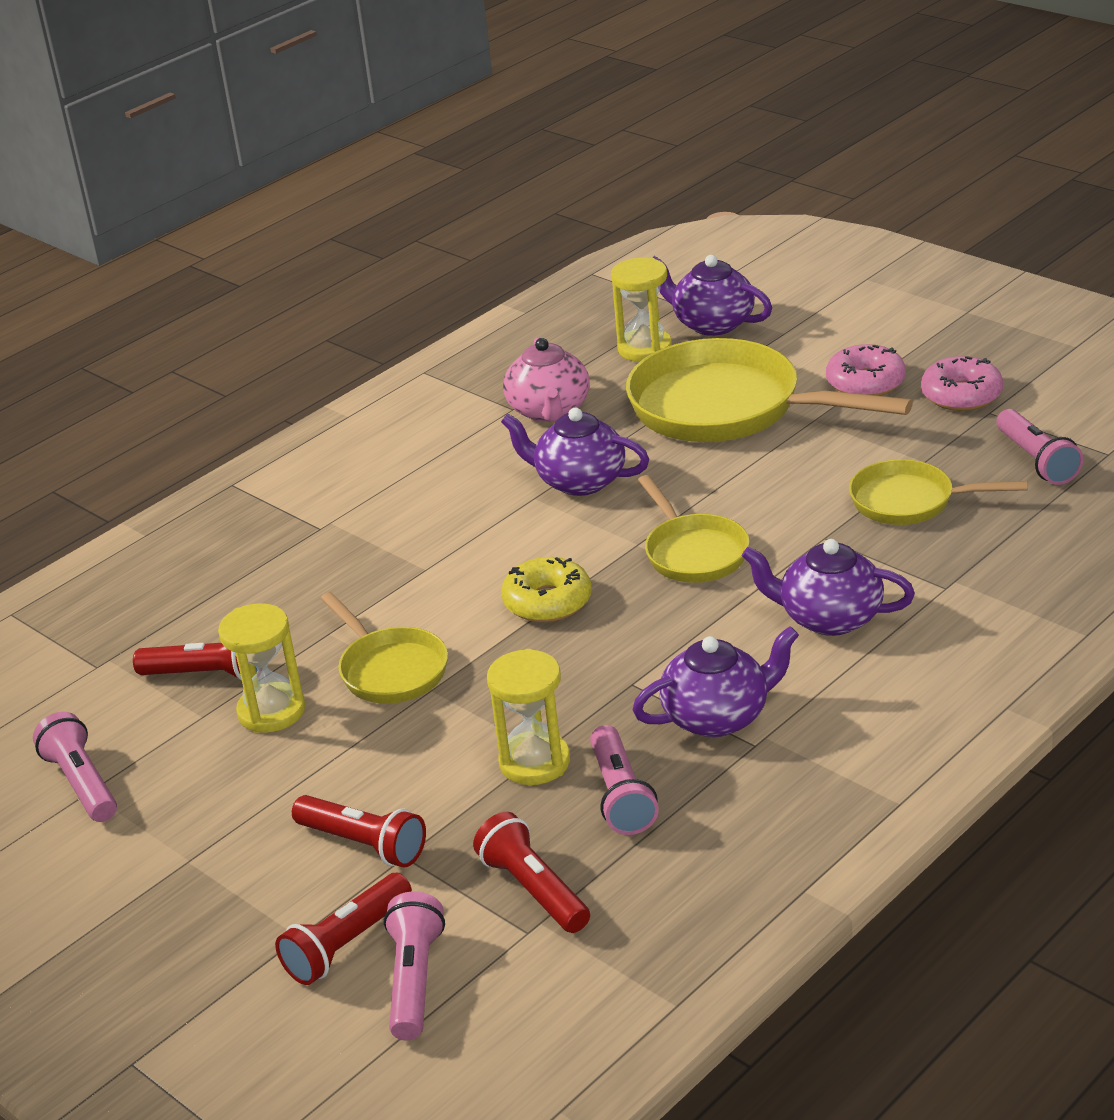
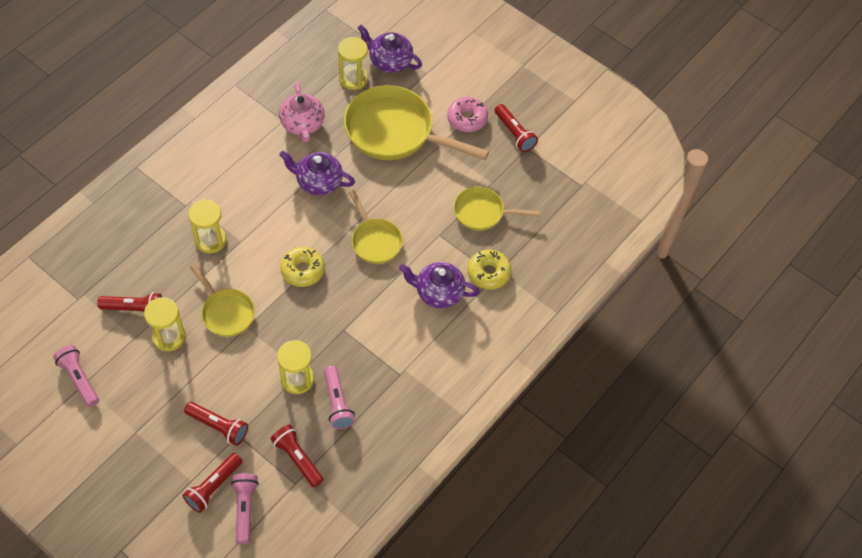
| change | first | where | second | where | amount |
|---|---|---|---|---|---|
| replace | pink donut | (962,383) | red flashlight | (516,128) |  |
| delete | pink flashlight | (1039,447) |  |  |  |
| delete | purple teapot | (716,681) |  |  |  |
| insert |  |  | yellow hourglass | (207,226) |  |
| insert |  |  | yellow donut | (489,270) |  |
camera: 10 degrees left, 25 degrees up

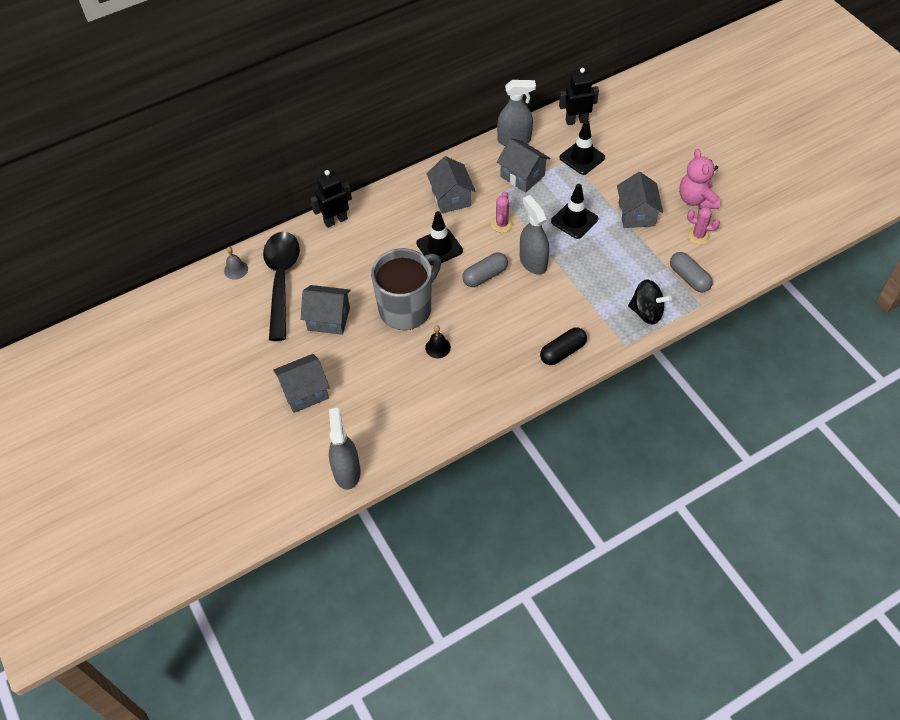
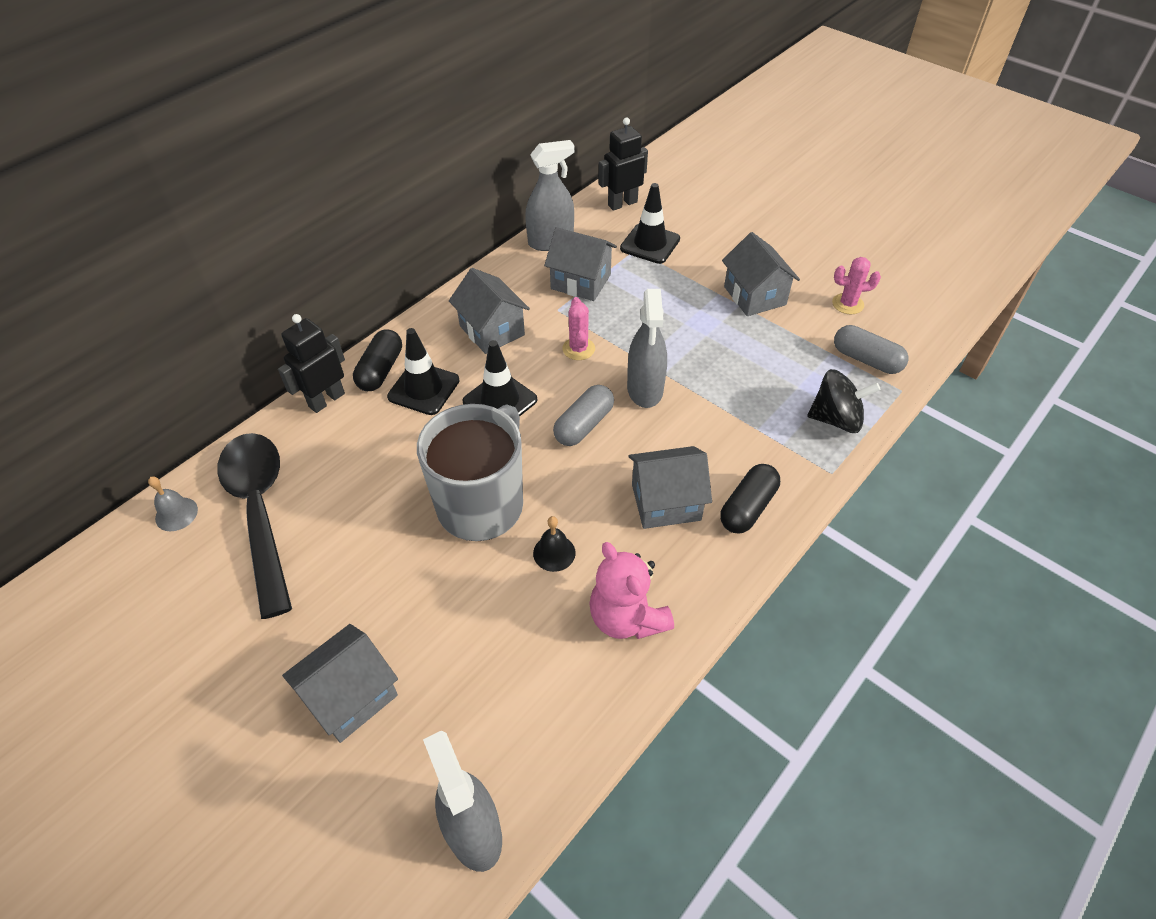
| change | first | where | second | where | amount |
|---|---|---|---|---|---|
| move | pink teddy bear | (699,179) |  | (631,590) |  |
| move | black traffic cone | (574,211) |  | (423,371) |  |
| rotate | grey spray bottle | (534,235) |  | (647,348) | 135 degrees counterclockwise |
| move | grey house | (326,310) |  | (670,487) |  |
| insert |  |  | black capsule | (377,360) |  |
camera: 20 degrees left, 5 degrees down

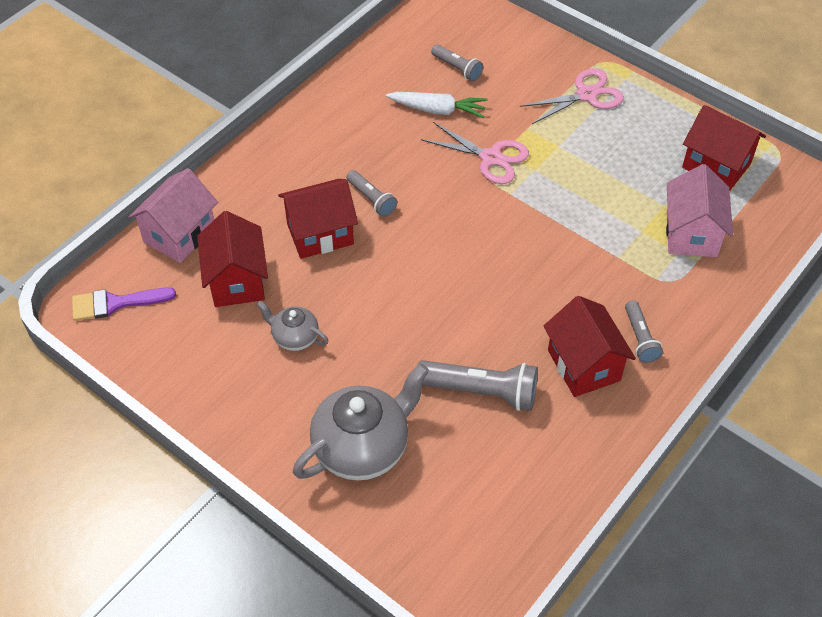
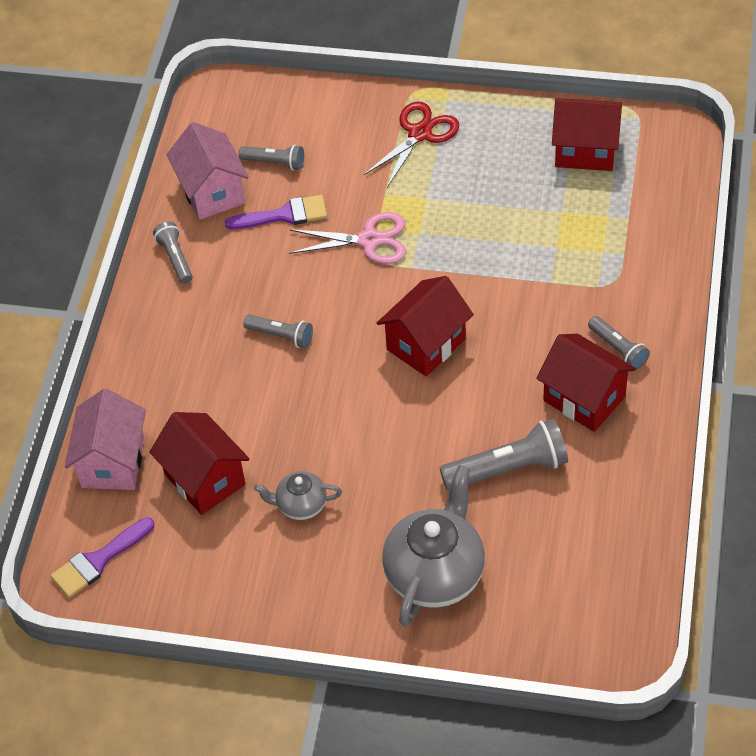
| change | first | where | second | where | amount |
|---|---|---|---|---|---|
| recolor | pink scissors | (572,96) | red scissors | (411,144) |  |
| replace | white carrot | (436,105) | purple brush | (276,212) |  |
| move | pink house | (699,210) |  | (207,171) |  |
| move | red house | (318,219) |  | (425,326) |  |
| insert |  |  | grey flashlight | (173,253) |  |
camera: 25 degrees left, 0 degrees up

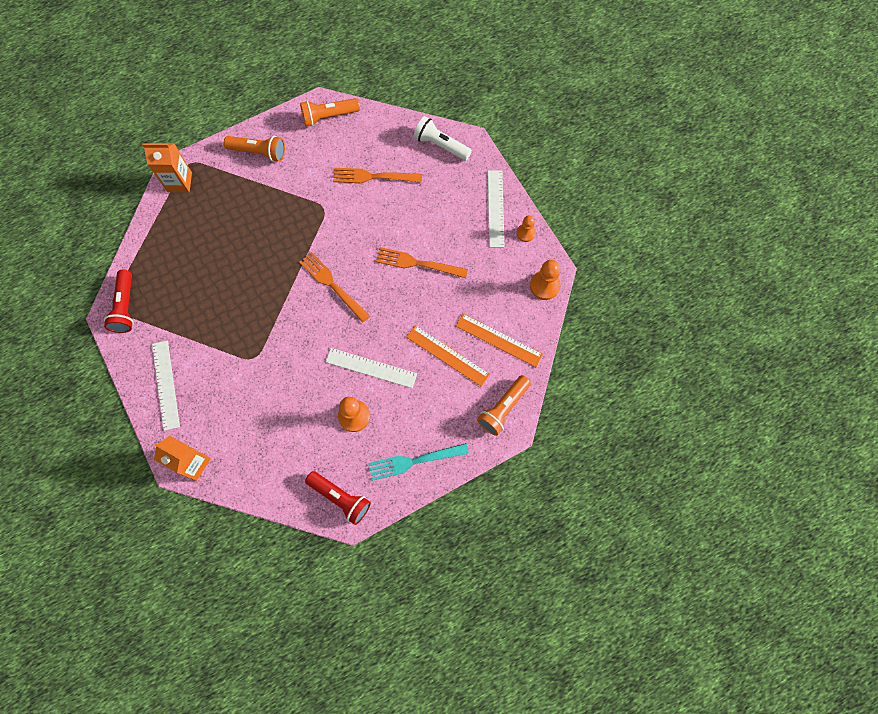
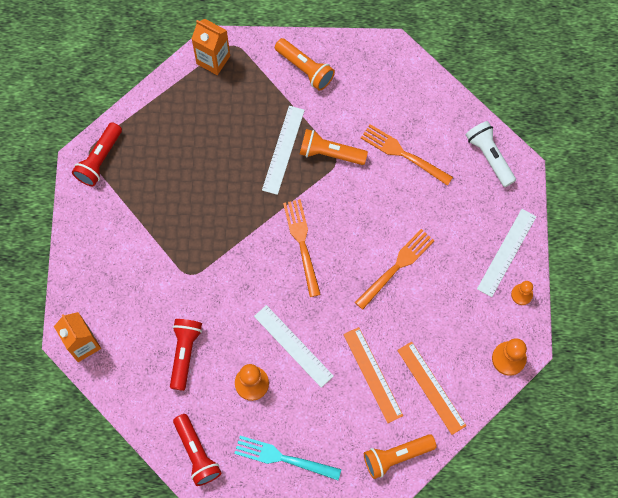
| change | first | where | second | where | amount |
|---|---|---|---|---|---|
| move | orange flashlight | (330,112) |  | (334,147) |  |
| rotate | orange fork | (421,262) |  | (395,269) | 90 degrees clockwise |
| move | white ruler | (166,386) |  | (283,150) |  |
| insert |  |  | red flashlight | (186,355) |  |
camera: 30 degrees right, 0 degrees up

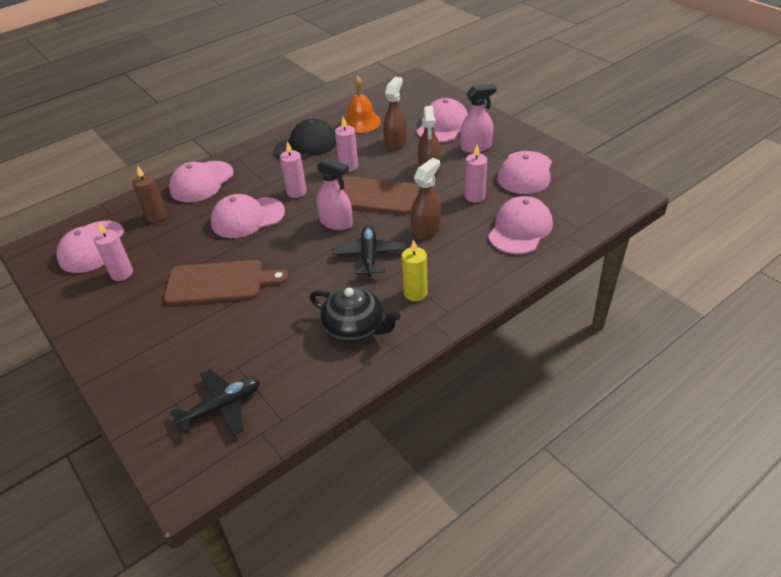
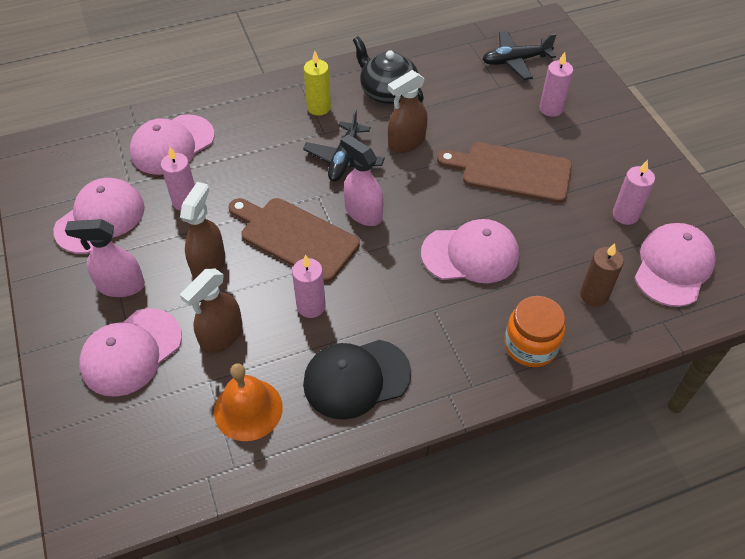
| change | first | where | second | where | amount |
|---|---|---|---|---|---|
| move | pink candle | (293,169) |  | (556,84) |  |
| move | brown spray bottle | (426,199) |  | (408,111) |  |
| replace | pink cap | (201,181) | orange jar | (534,331) |  |
camera: 165 degrees left, 10 degrees up

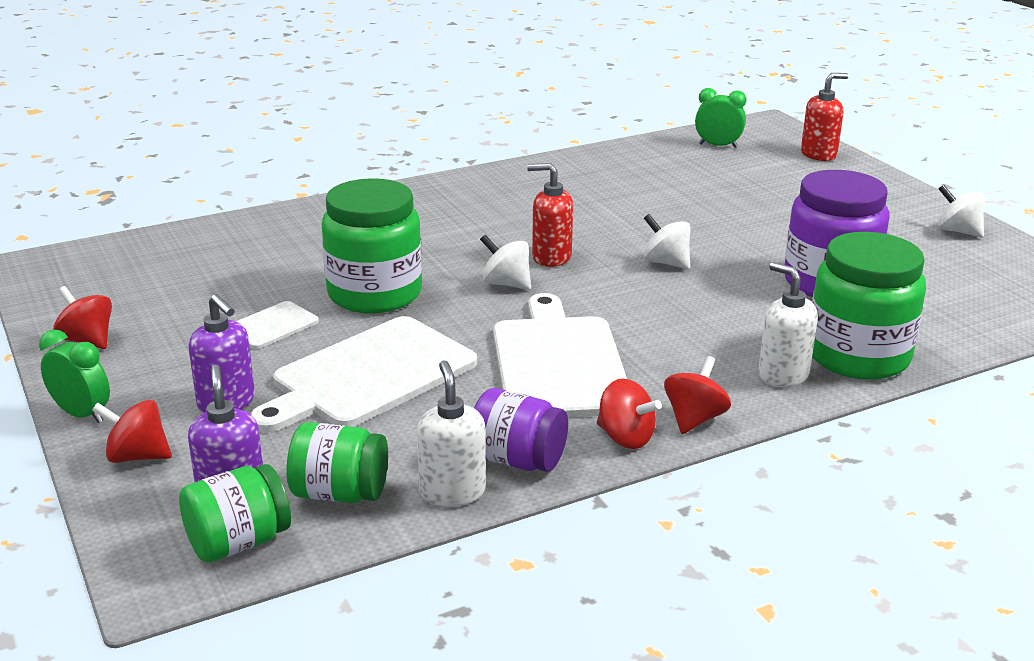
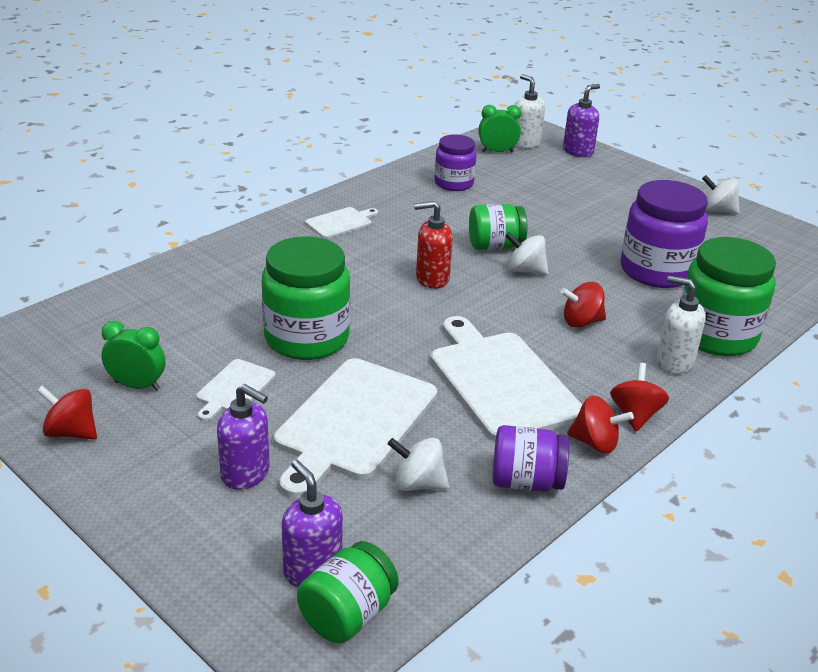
| change | first | where | second | where | amount |
|---|---|---|---|---|---|
| recolor | red soap dispenser | (825,117) | purple soap dispenser | (581,120) |  |
| move | white spinning top | (505,262) |  | (418,464) |  |
| move | green clock | (74,376) |  | (133,356) |  |
| move | white soap dispenser | (451,433) |  | (529,111) |  |
| move | red spinning top | (132,431) |  | (583,305) |  |
| move | green jar | (337,462) |  | (498,227) |  |
| insert |  |  | purple jar | (455,162) |  |
| insert |  |  | white cutting board | (341,223) |  |
camera: 20 degrees left, 5 degrees up

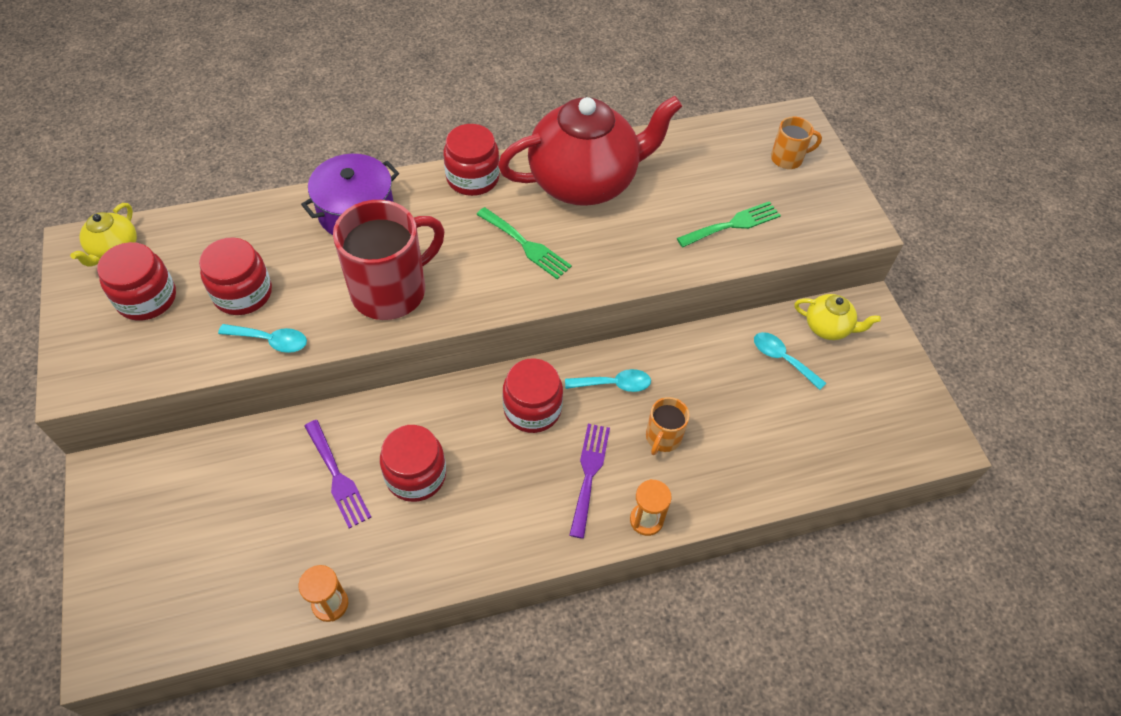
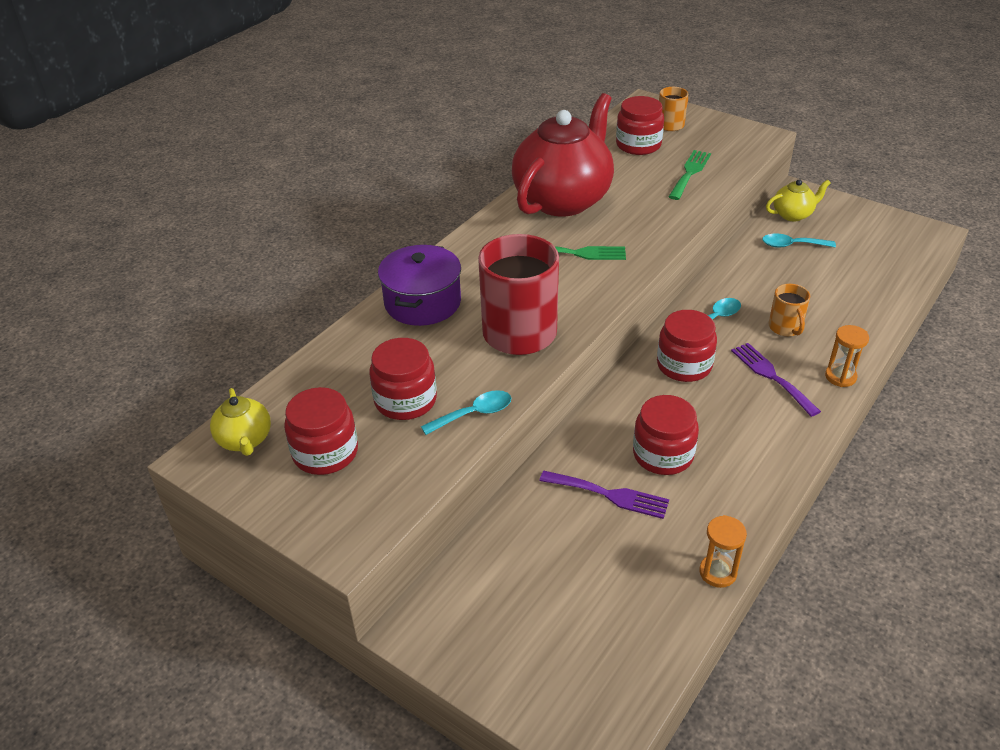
| change | first | where | second | where | amount |
|---|---|---|---|---|---|
| move | red jar | (471,160) |  | (640,125) |  |
camera: 35 degrees left, 15 degrees down

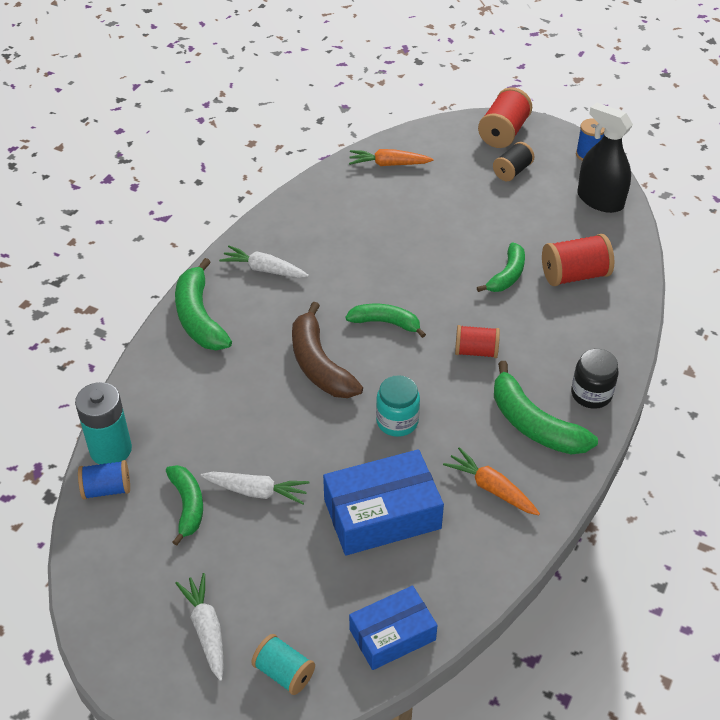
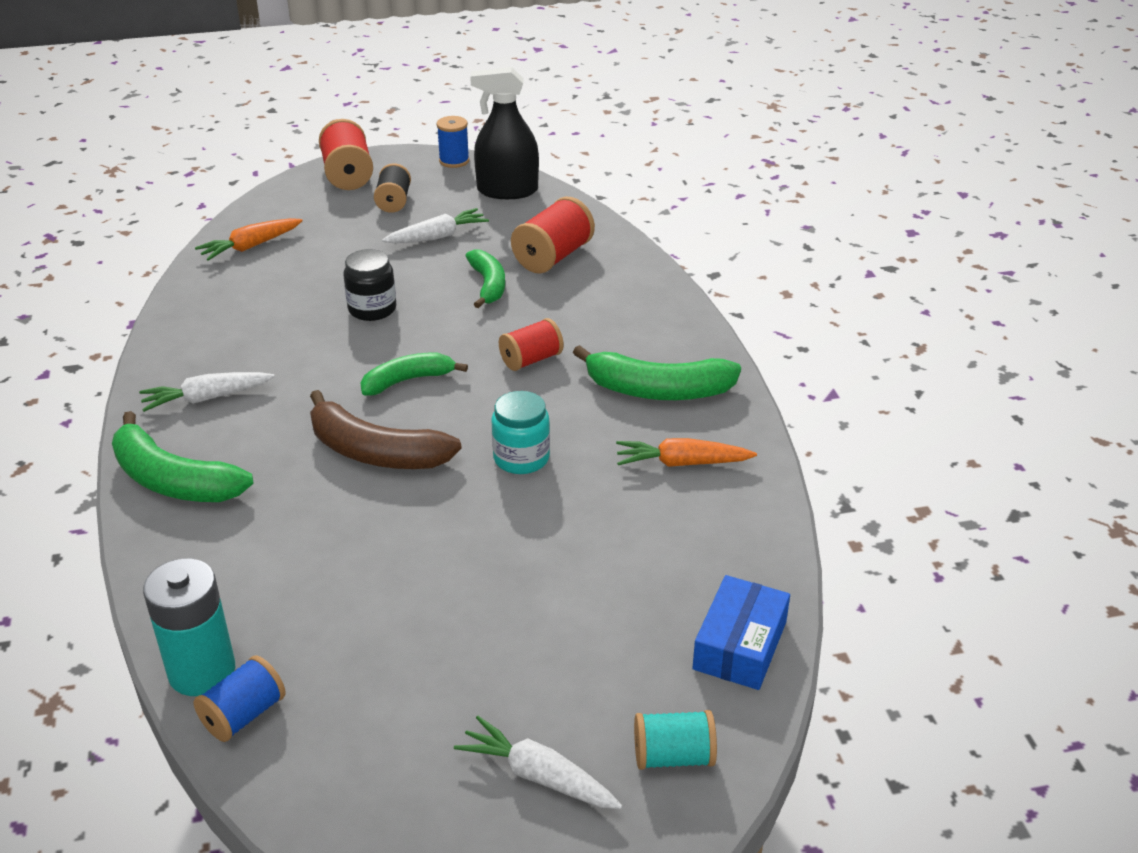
| change | first | where | second | where | amount |
|---|---|---|---|---|---|
| move | black jar | (595,379) |  | (370,285) |  |
| delete | blue box | (383,502) |  |  |  |
| delete | green banana | (184,505) |  |  |  |
| move | white carrot | (255,488) |  | (435,225) |  |
camera: 40 degrees left, 10 degrees down

